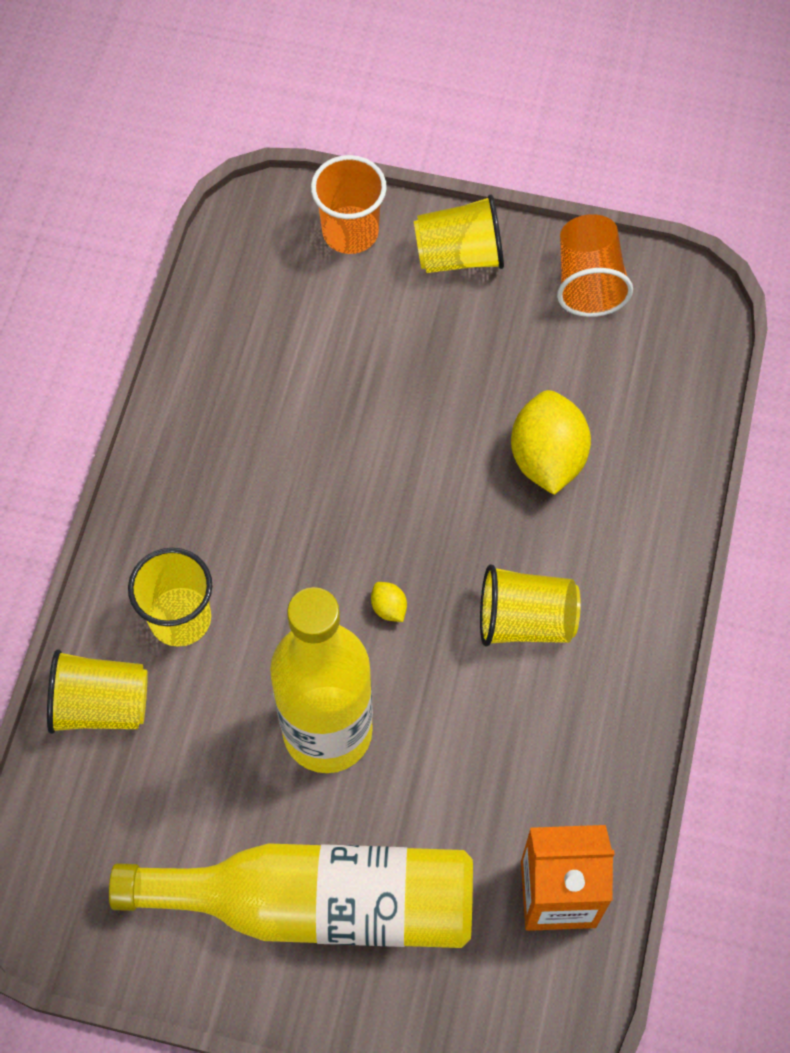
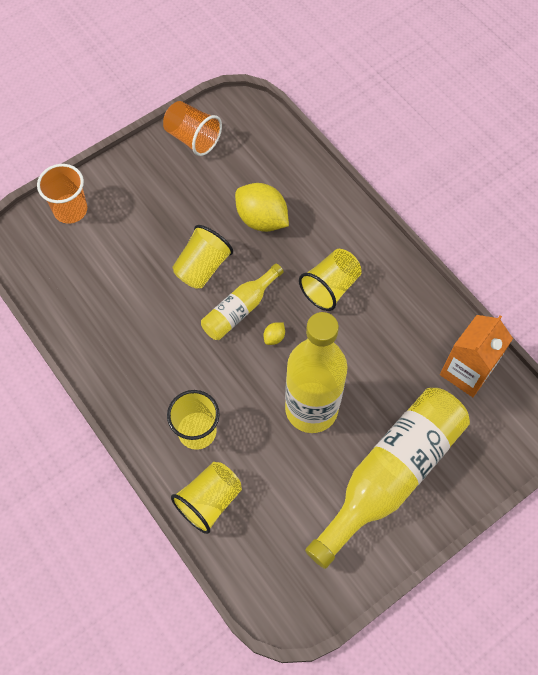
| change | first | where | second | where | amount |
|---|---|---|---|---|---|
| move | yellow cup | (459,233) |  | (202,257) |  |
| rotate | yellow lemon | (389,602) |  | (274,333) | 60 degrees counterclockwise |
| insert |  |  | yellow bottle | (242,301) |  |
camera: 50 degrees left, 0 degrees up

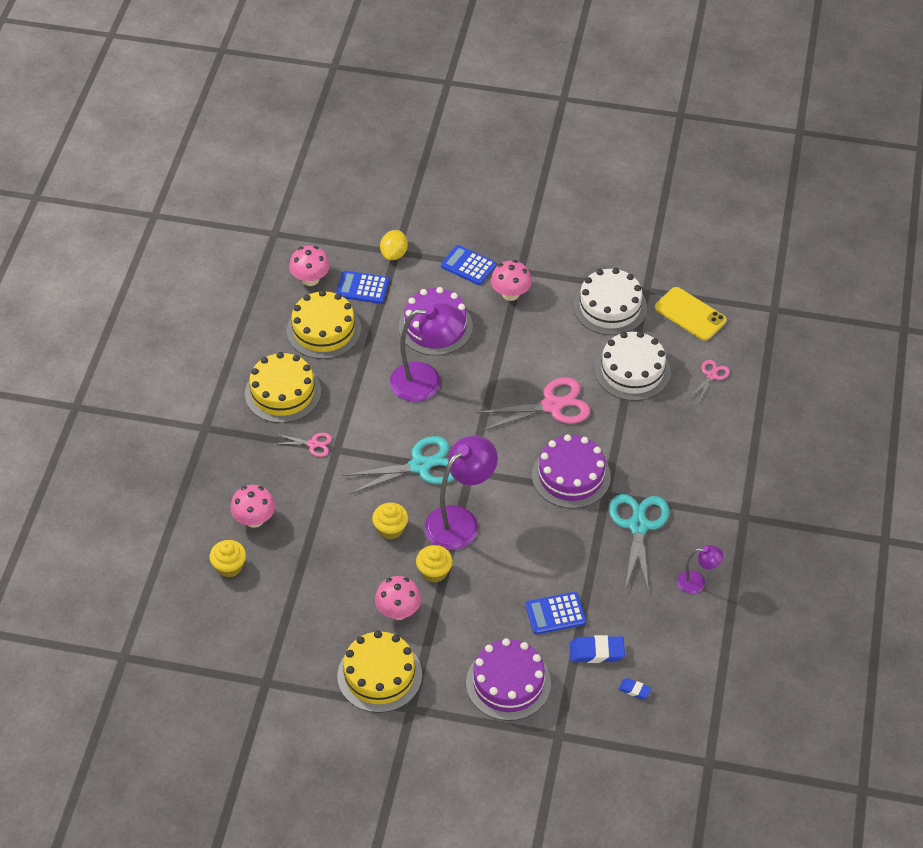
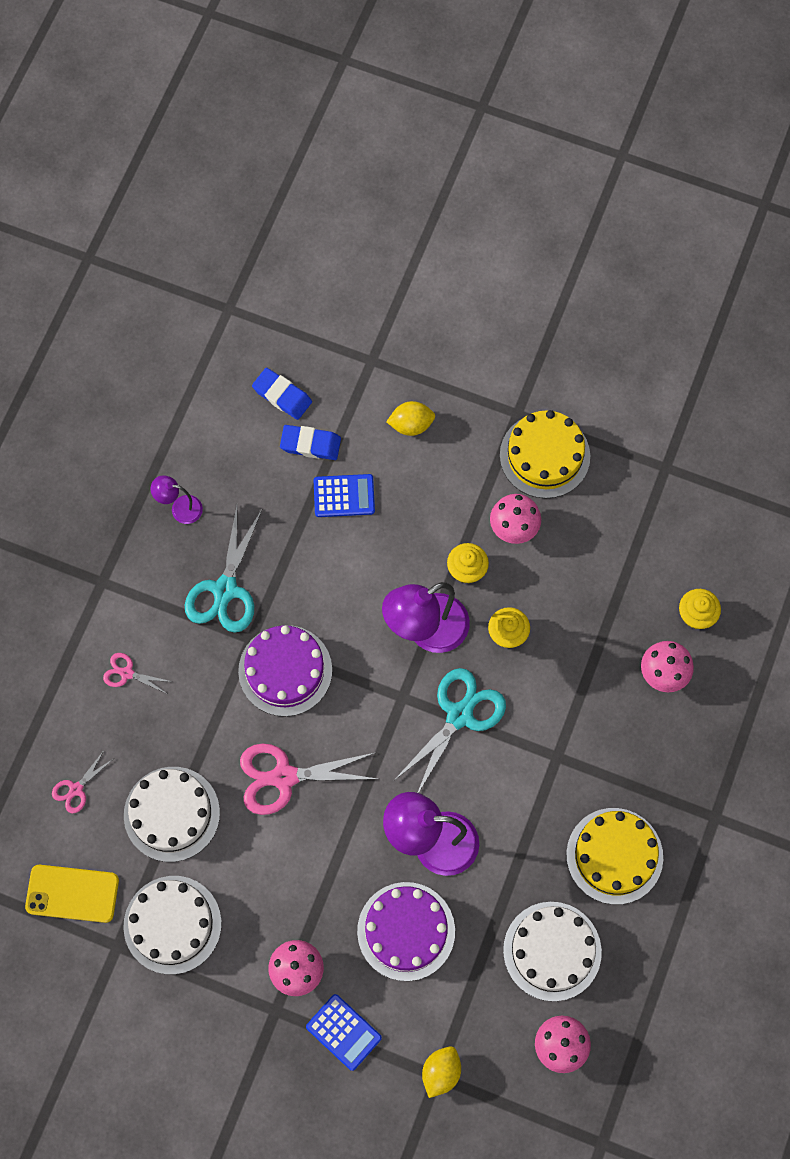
| change | first | where | second | where | amount |
|---|---|---|---|---|---|
| delete | blue calculator | (362,287) |  |  |  |
| rotate | yellow phone | (691,314) |  | (72,894) | 45 degrees counterclockwise |
| recolor | yellow cake | (324,324) | white cake | (552,951) |  |
| move | pink scissors | (303,445) |  | (138,673) |  |
| rotate | turquoise scissors | (398,465) |  | (450,730) | 135 degrees clockwise |
| replace | purple cake | (508,679) | yellow lemon | (410,418) |  |
| resize | blue eraser | (634,688) |  | (282,394) | x1.78 |
camera: 170 degrees left, 20 degrees up

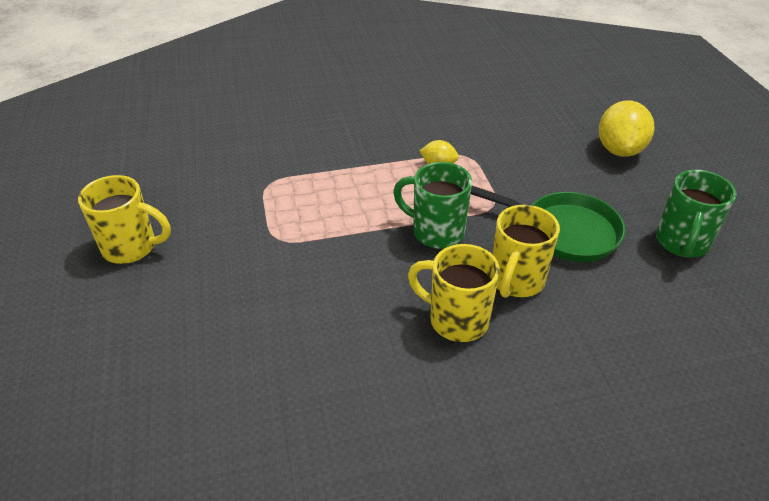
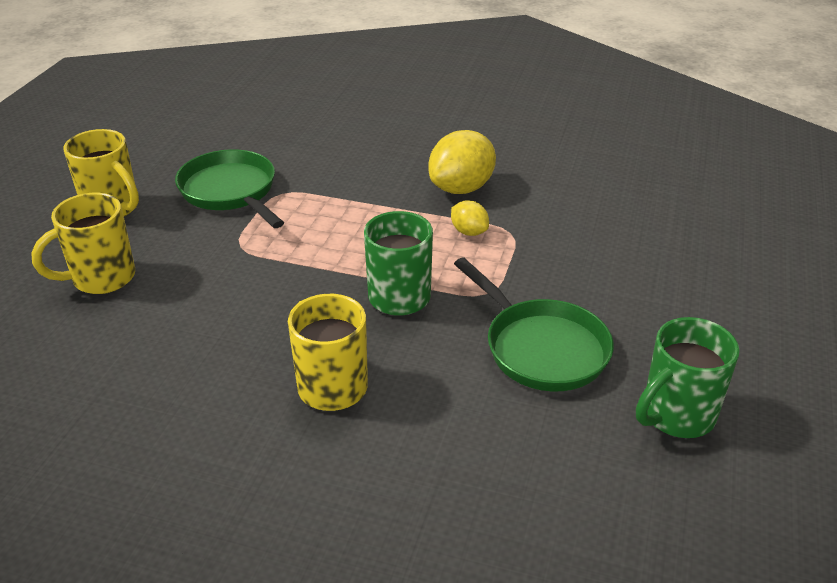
| change | first | where | second | where | amount |
|---|---|---|---|---|---|
| move | yellow lemon | (626,128) |  | (462,162) |  |
| move | yellow mug | (526,251) |  | (83,243) |  |
| insert |  |  | green pan | (229,188) |  |
camera: 30 degrees right, 5 degrees down

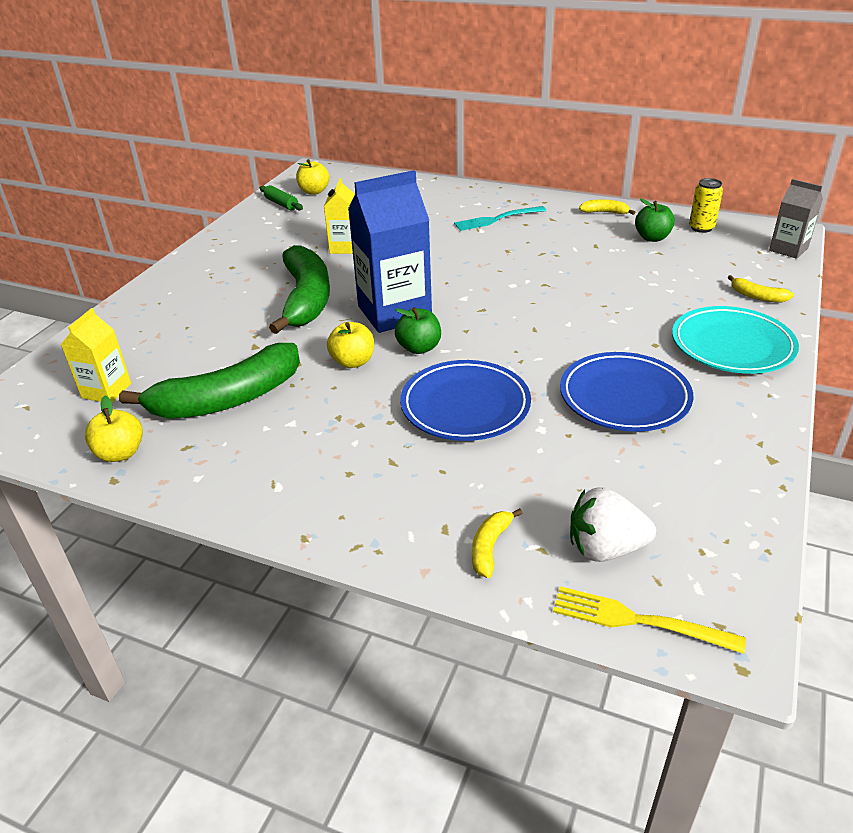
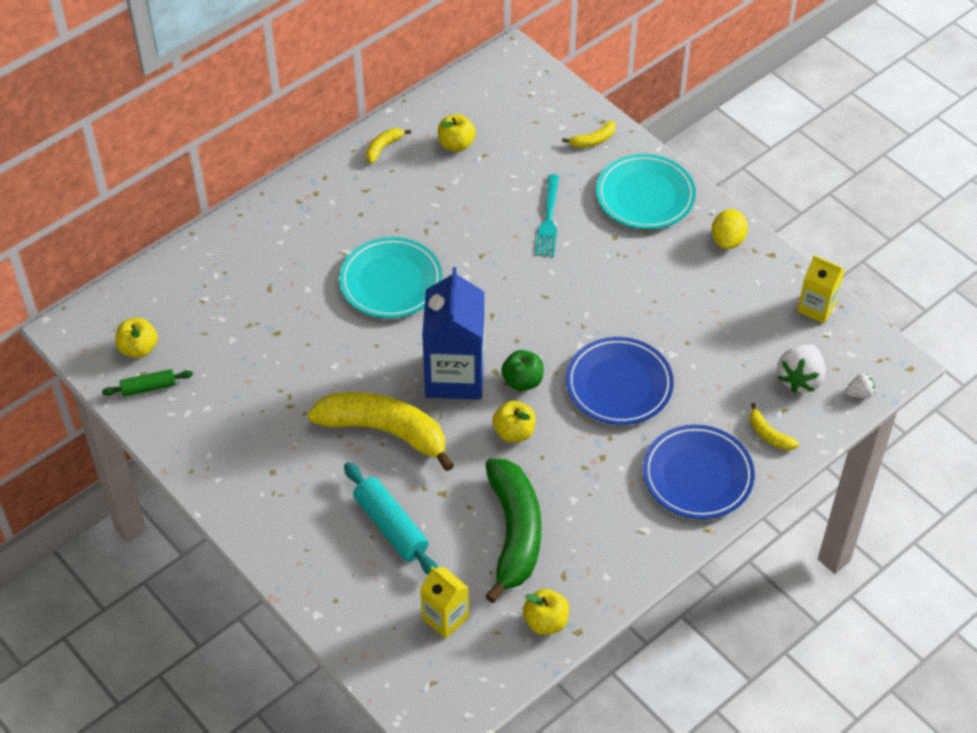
| change | first | where | second | where | amount |
|---|---|---|---|---|---|
| move | yellow carton | (339,216) |  | (821,289) |  |
| delete | yellow can | (706,205) |  |  |  |
| delete | grey carton | (796,219) |  |  |  |
| recolor | green apple | (655,220) | yellow apple | (457,133) |  |
| move | turquoise fork | (500,218) |  | (547,215) |  |
| recolor | green banana | (299,289) | yellow banana | (381,431) |  |
| move | blue plate | (626,392) |  | (699,472) |  |
| replace | yellow fork | (649,620) | white strawberry | (860,385) |  |
| insert |  |  | yellow lemon | (730,229) |  |
| insert |  |  | turquoise plate | (391,277) |  |
| insert |  |  | turquoise rolling pin | (391,518) |  |
camera: 65 degrees left, 15 degrees up

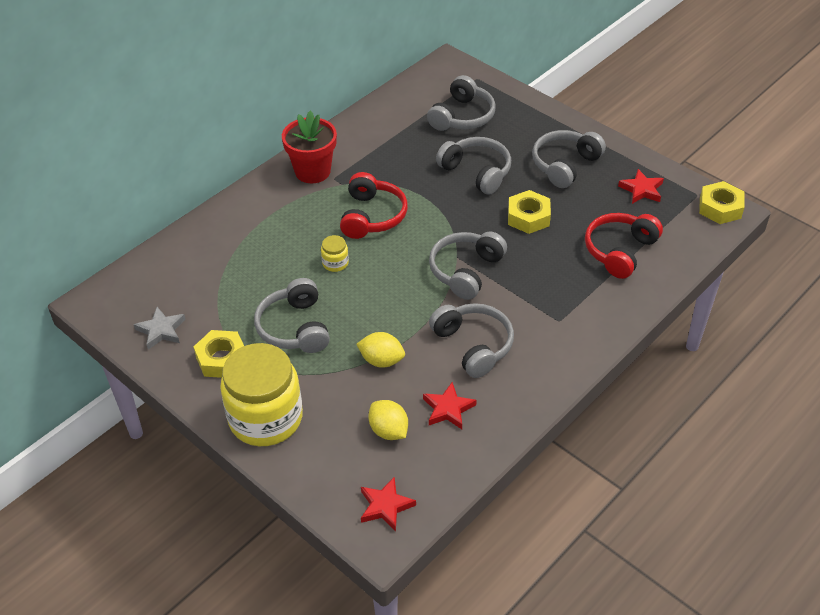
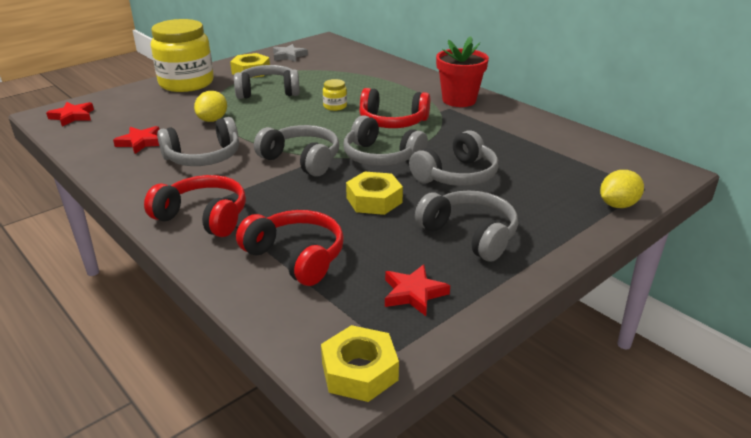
| change | first | where | second | where | amount |
|---|---|---|---|---|---|
| move | grey headphones | (461,103) |  | (386,140) |  |
| move | yellow lemon | (388,420) |  | (622,189) |  |
| insert |  |  | red headphones | (195,206) |  |
camera: 95 degrees right, 15 degrees down

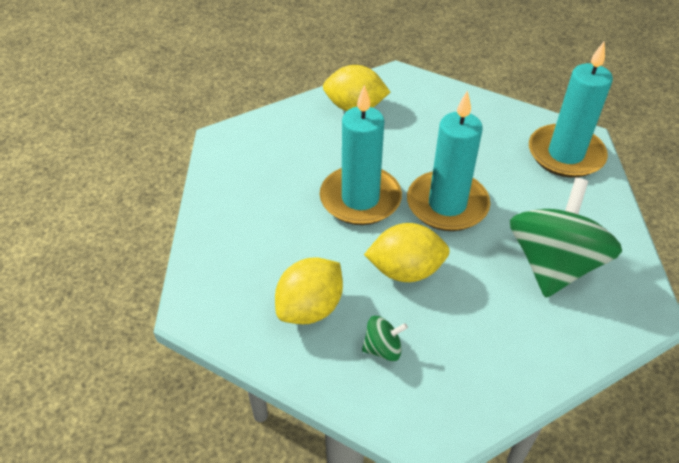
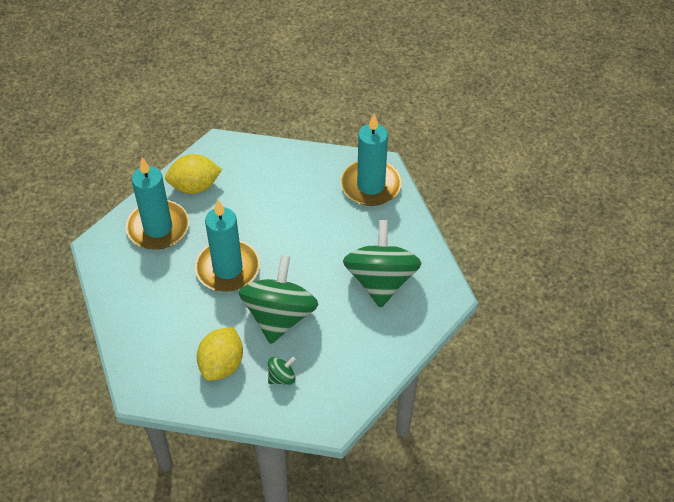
| change | first | where | second | where | amount |
|---|---|---|---|---|---|
| move | turquoise candle | (448,160) |  | (157,204) |  |
| replace | yellow lemon | (407,252) | green spinning top | (278,299) |  |
camera: 20 degrees left, 5 degrees up

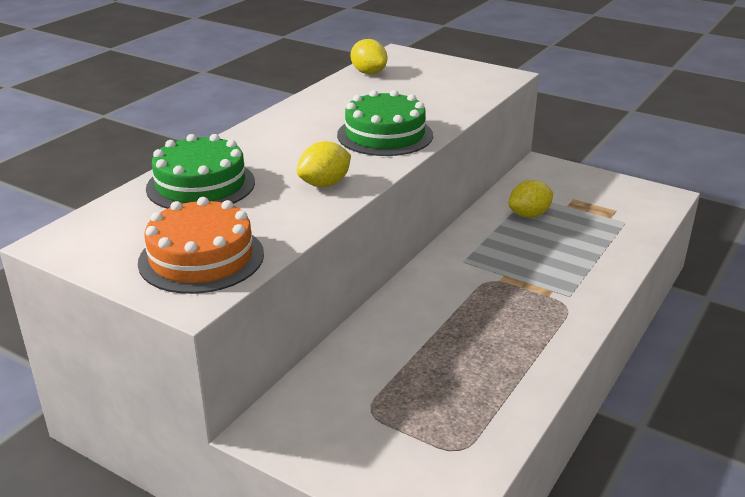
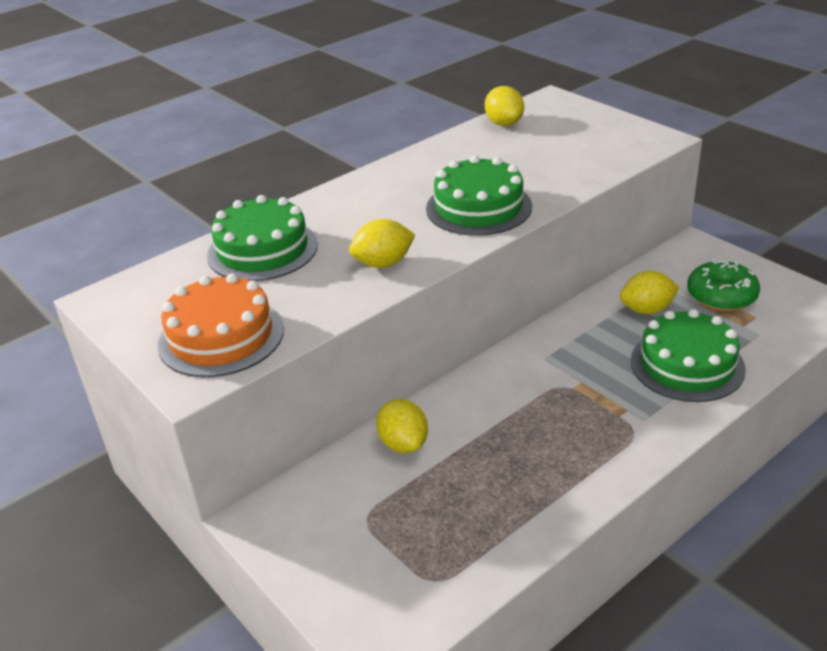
| change | first | where | second | where | amount |
|---|---|---|---|---|---|
| insert |  |  | green donut | (723,285) |  |
| insert |  |  | green cake | (688,355) |  |
| insert |  |  | yellow lemon | (402,426) |  |
camera: 20 degrees right, 5 degrees up

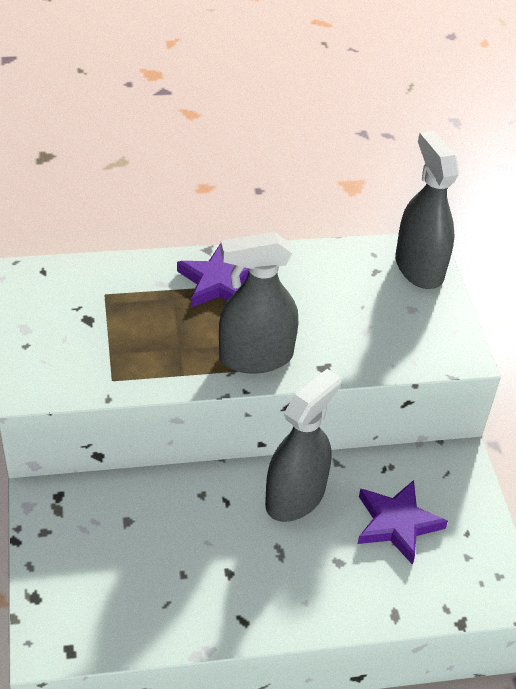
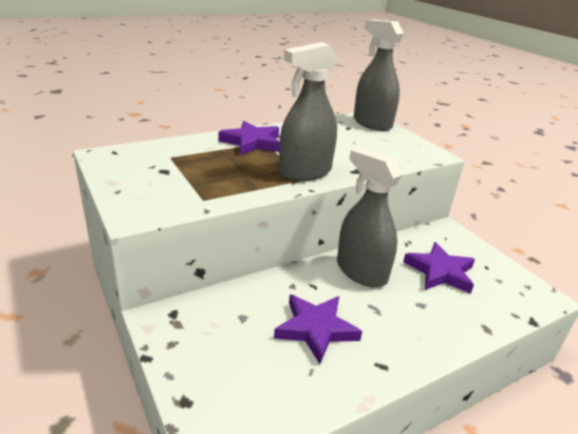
| change | first | where | second | where | amount |
|---|---|---|---|---|---|
| rotate | grey spray bottle | (303,445) |  | (369,217) | 60 degrees counterclockwise |
| insert |  |  | purple star | (318,329) |  |
camera: 20 degrees left, 15 degrees down

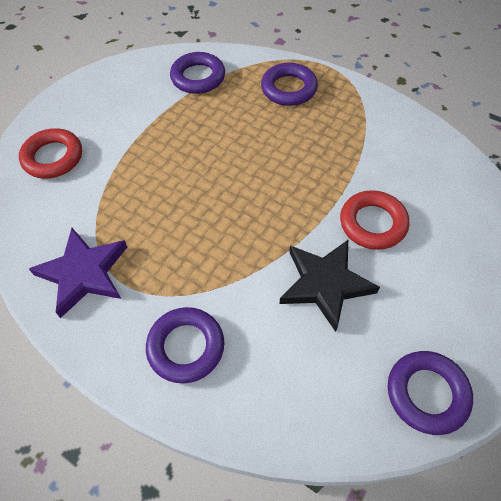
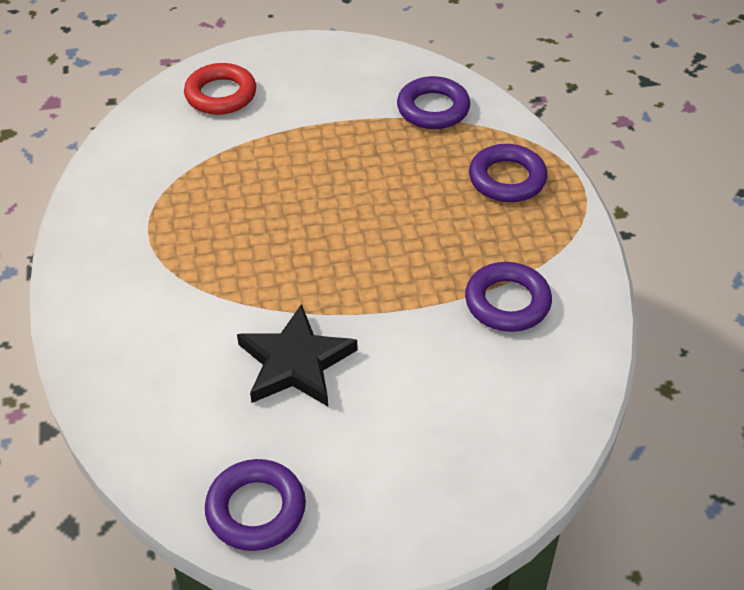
| change | first | where | second | where | amount |
|---|---|---|---|---|---|
| delete | red ring | (374,220) |  |  |  |
| delete | purple star | (78,273) |  |  |  |
| move | purple ring | (185,345) |  | (508,297) |  |
camera: 45 degrees right, 10 degrees down

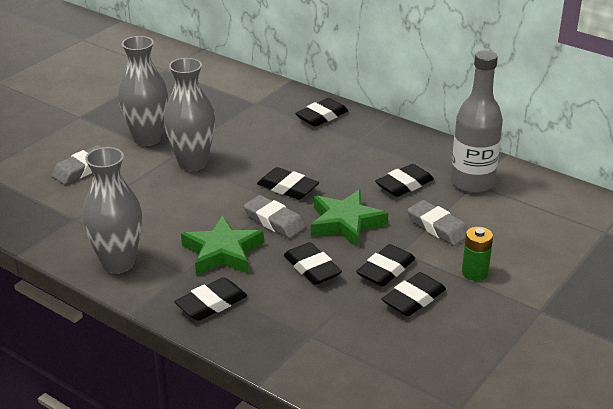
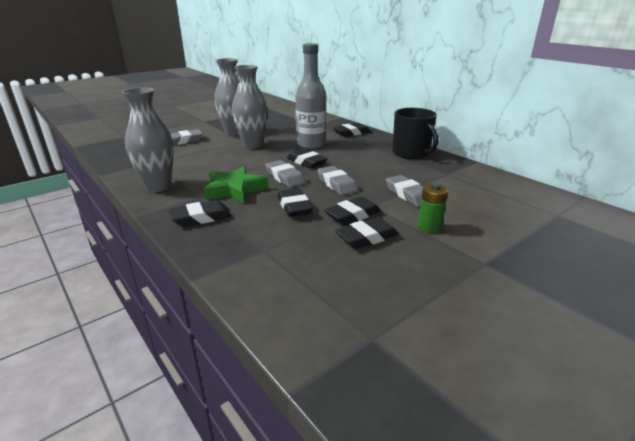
| change | first | where | second | where | amount |
|---|---|---|---|---|---|
| move | grey bottle | (477,121) |  | (310,96) |  |
| delete | black eraser | (404,180) |  |  |  |
| replace | green star | (349,219) | grey eraser | (337,180) |  |
| insert |  |  | black mug | (415,133) |  |
camera: 15 degrees right, 5 degrees down

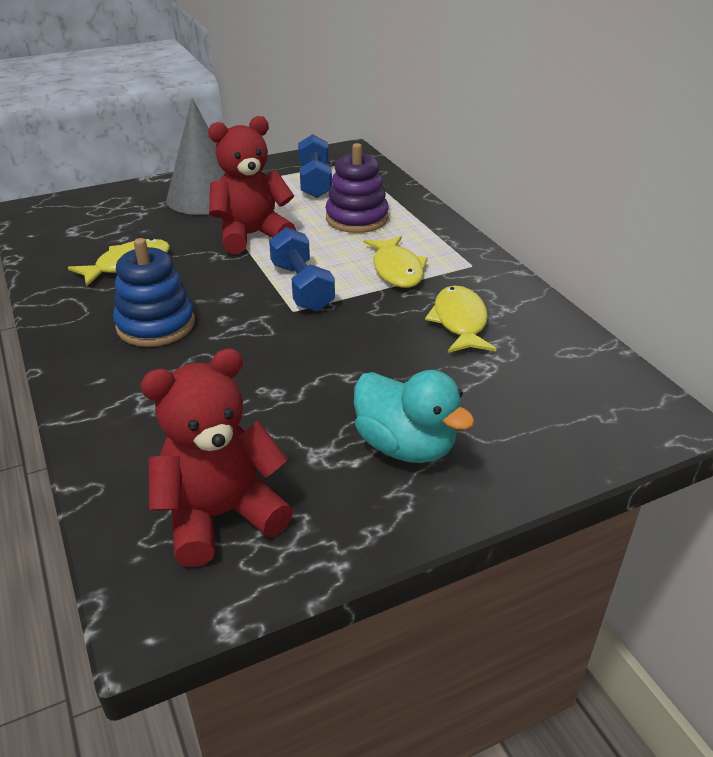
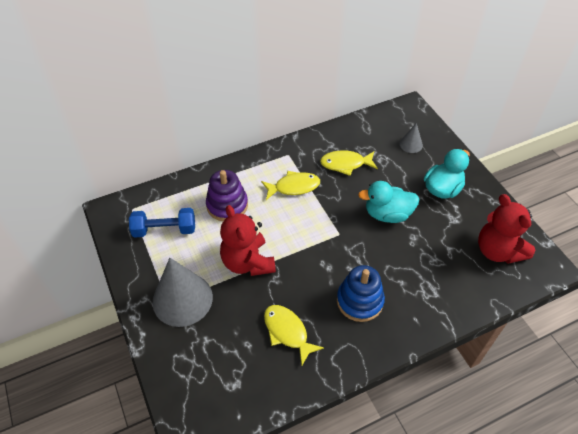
| change | first | where | second | where | amount |
|---|---|---|---|---|---|
| delete | blue dumbbell | (302,269) |  |  |  |
| insert |  |  | grey cone | (411,138) |  |
| insert |  |  | turquoise duck | (388,202) |  |
camera: 90 degrees left, 15 degrees up

